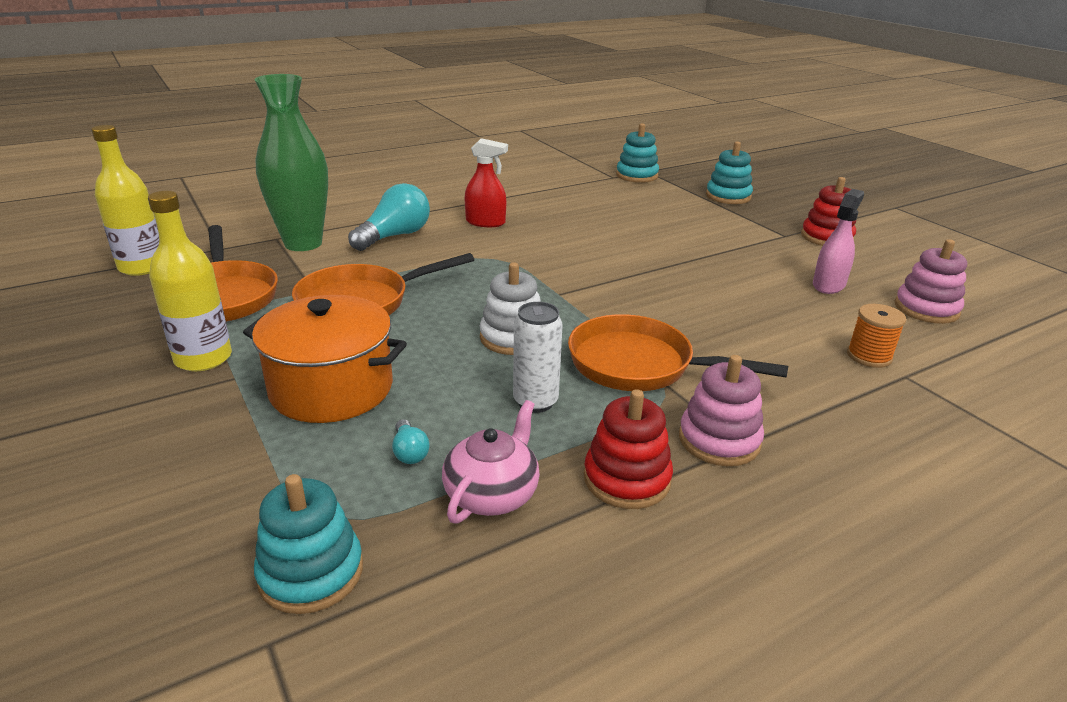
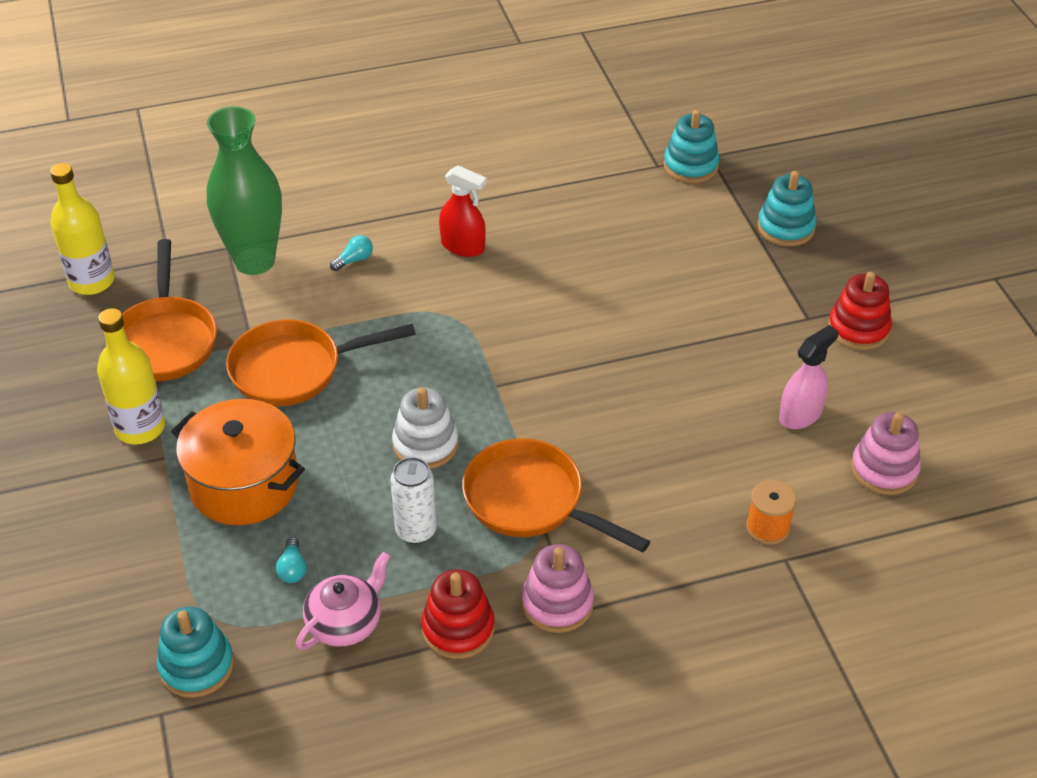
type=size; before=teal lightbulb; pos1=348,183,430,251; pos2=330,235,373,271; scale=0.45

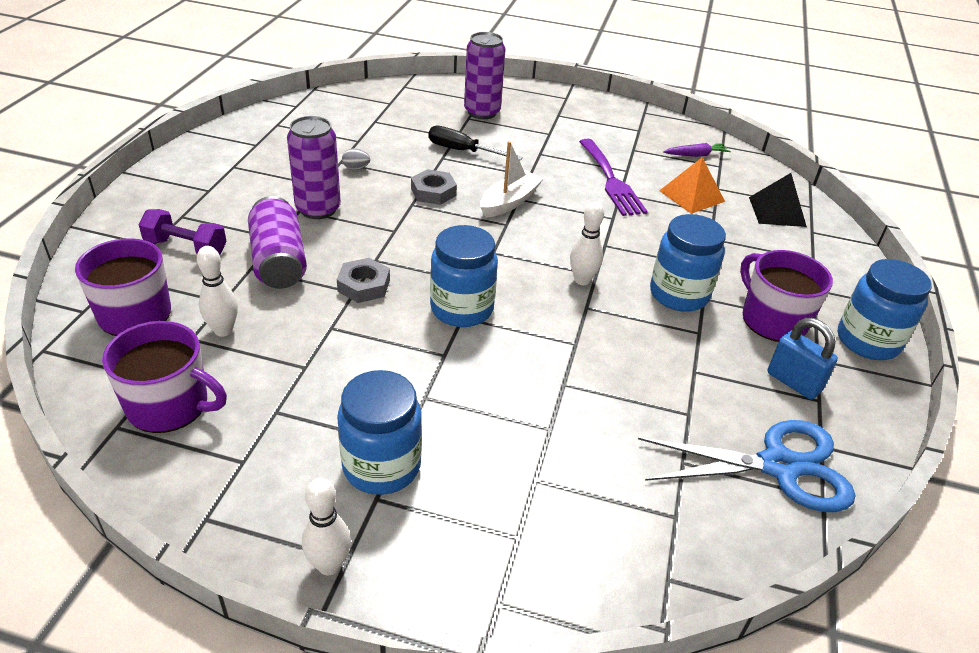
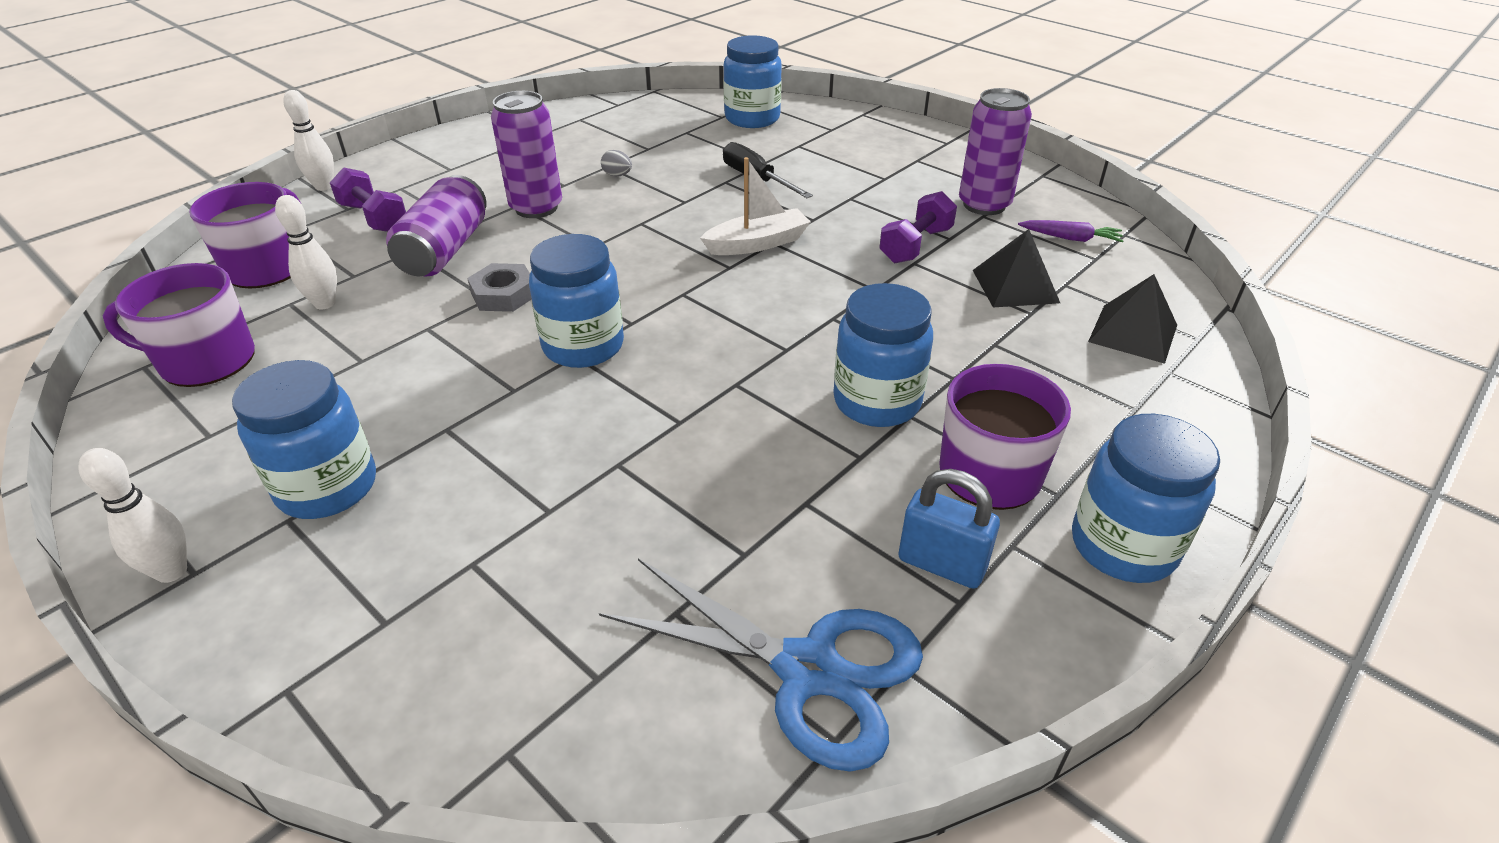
type=spun; before=violet mug; pos1=102,321,227,433; pos2=103,263,255,387; turn=135
type=relocated; before=pure white tenpin; pos1=570,202,604,285; pos2=284,90,334,191
type=appeared; after=royal blue preserve jar; pos2=723,35,782,128
type=exchanged; before=violet dinner fork; after=violet dumbbell; pos1=579,139,648,216; pos2=879,191,957,263
type=spun; before=royal blue padlock; pos1=767,318,838,399; pos2=898,469,1000,589; turn=-45
type=relocated; before=violet soda can; pos1=464,32,506,119; pos2=959,88,1032,215
type=colour; before=bright orange pyramid; after=black pyramid; pos1=659,157,725,214; pos2=973,229,1060,307
type=missing; before=gray nut; pos1=411,169,457,205

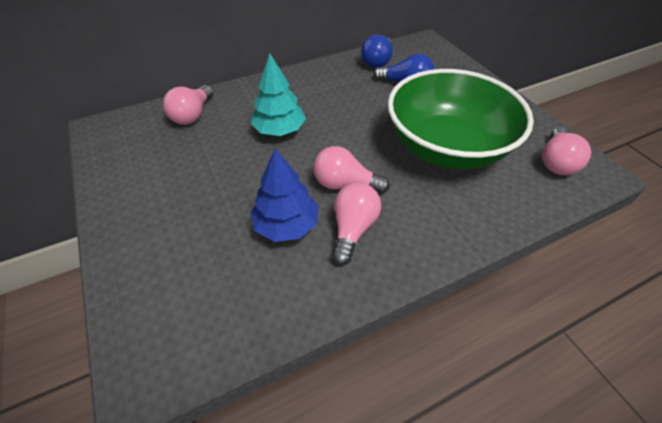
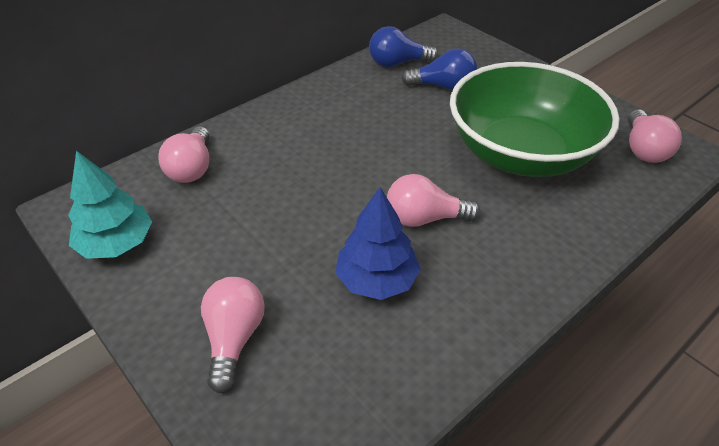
type=relocated; before=teal toy tree; pos1=250,53,306,136; pos2=68,151,152,259
type=relocated; before=rosy lightbulb; pos1=332,182,381,265; pos2=201,277,265,393
type=spun; before=royal blue lightbulb; pos1=361,34,393,68; pos2=369,26,438,67; turn=75

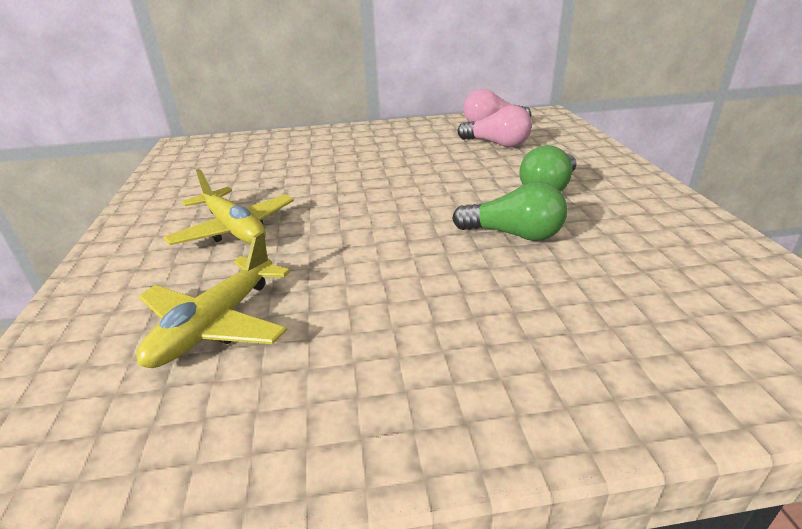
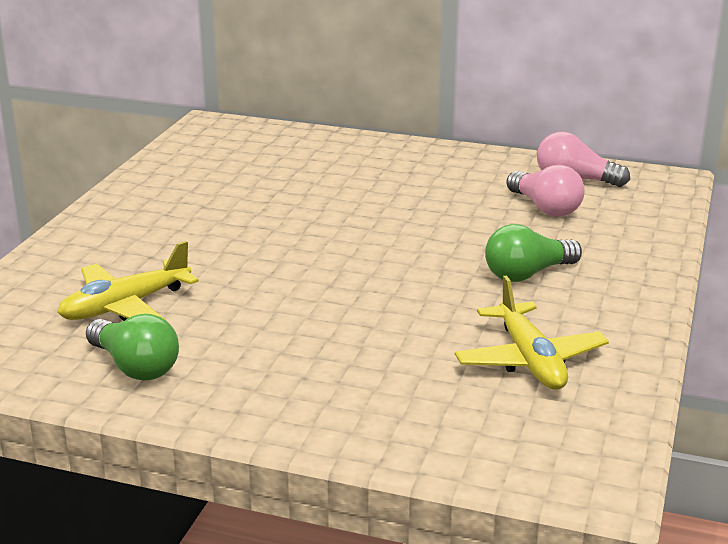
type=relocated; before=leaf-green lightbulb; pos1=452,181,567,241; pos2=86,314,179,381
type=relocated; before=golden plane; pos1=163,169,294,245; pos2=455,275,609,390

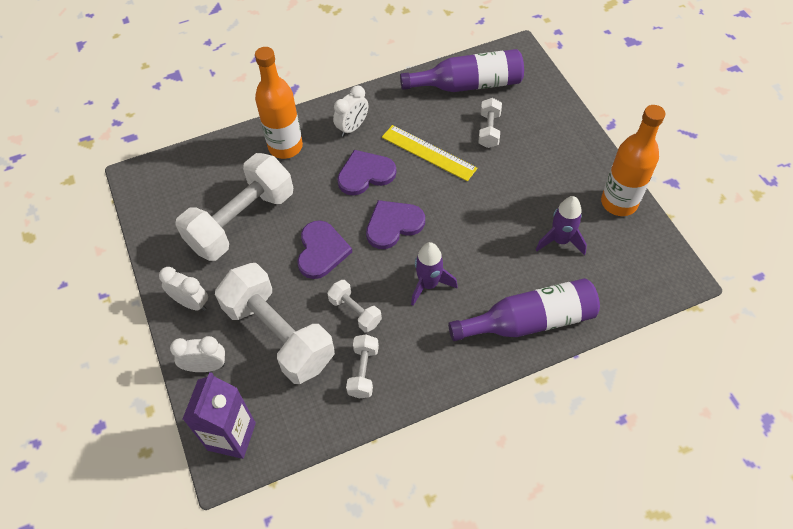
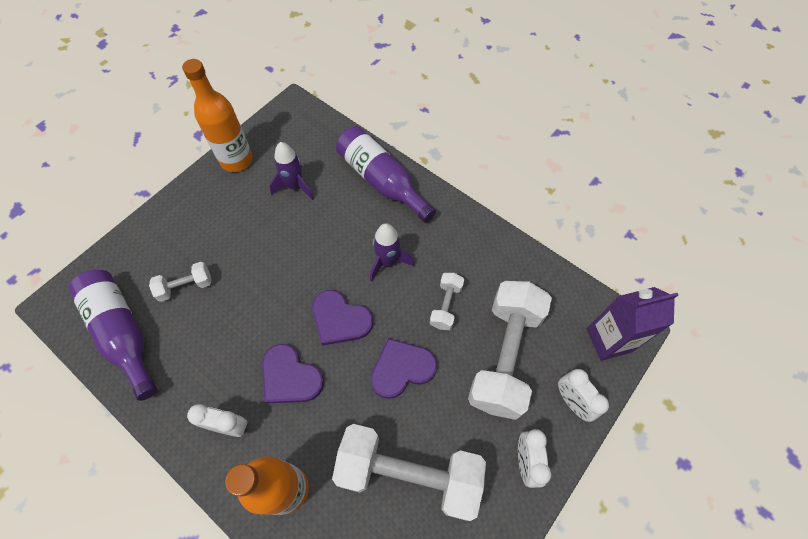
type=missing; before=pure white dumbbell; pos1=346,335,379,398
type=missing; before=golden straightedge; pos1=382,125,478,181

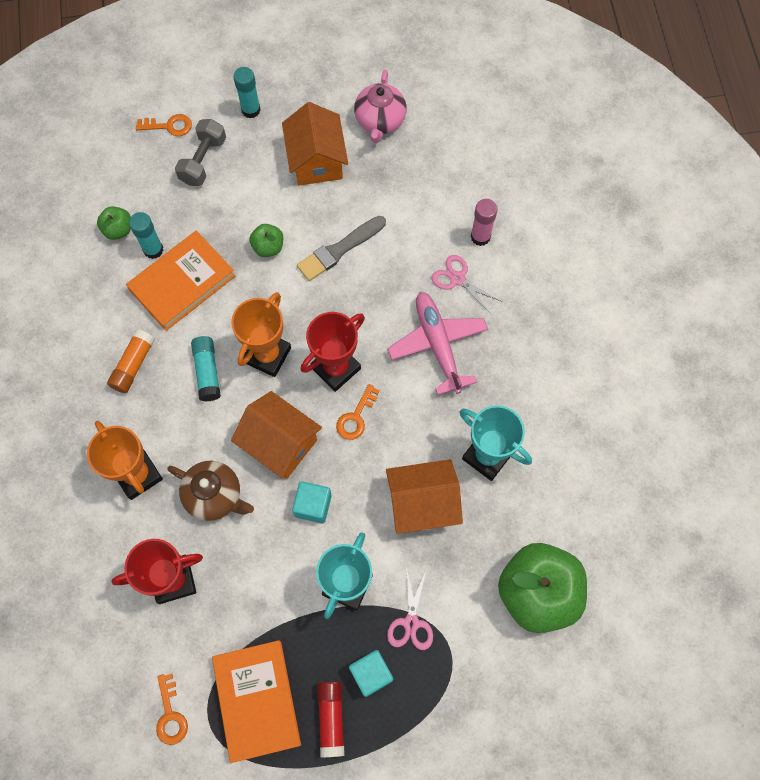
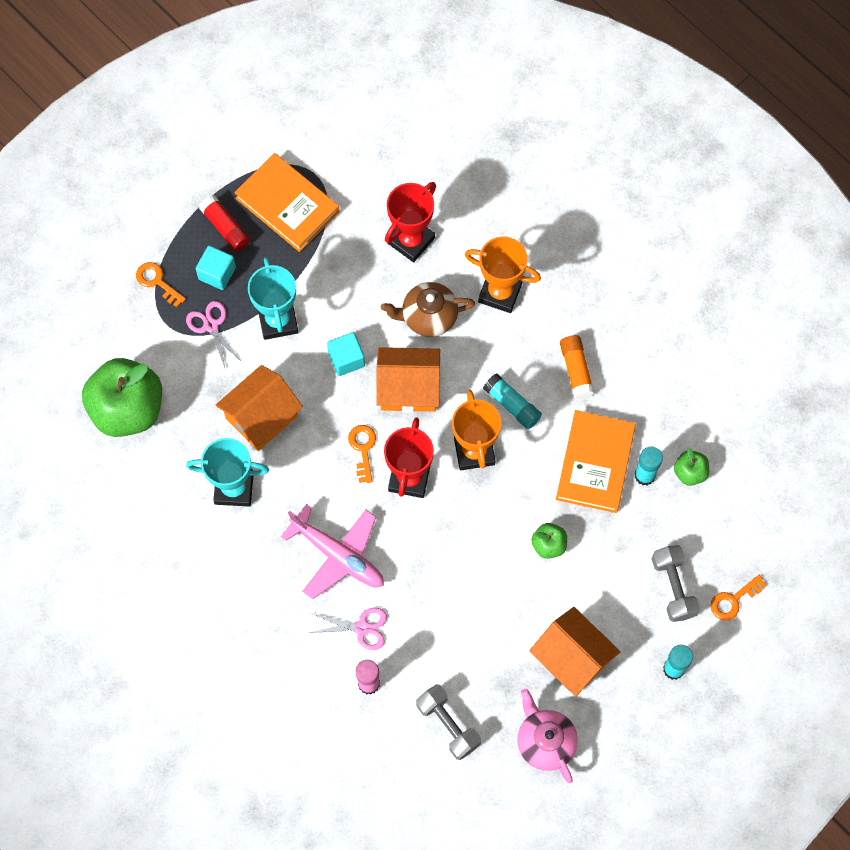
type=relocated; before=bright orange latchkey; pos1=156,674,188,745; pos2=136,262,186,307
type=appeared; after=gray dumbbell; pos2=416,684,481,760
type=missing; before=gray paintbrush; pos1=297,216,386,281

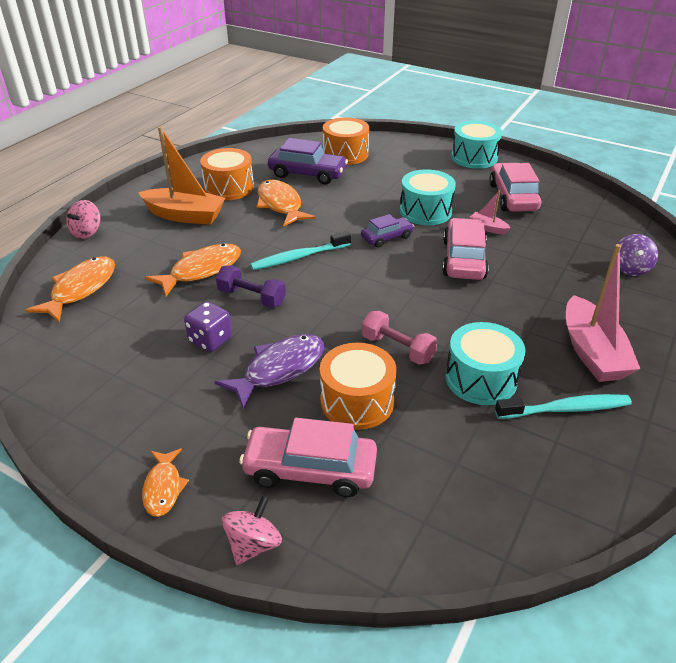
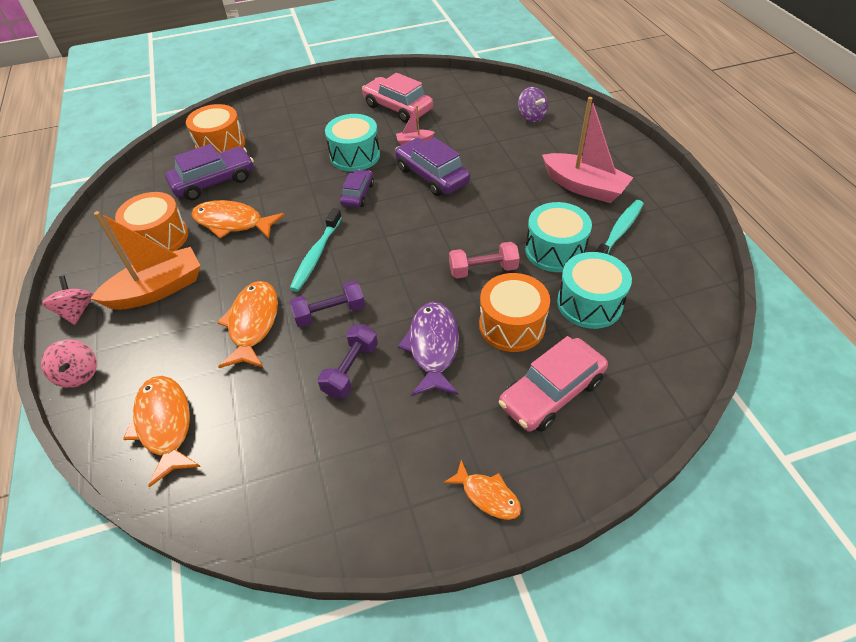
type=relocated; before=rosy whirligig; pos1=222,495,282,565; pos2=42,276,93,325
type=exchanged; before=violet die; after=violet dumbbell; pos1=184,302,232,352; pos2=318,324,378,398
type=colour; before=rosy car; after=violet car; pos1=442,218,489,280; pos2=395,137,470,196
type=relocated; before=teal toy drum; pos1=451,121,502,169; pos2=557,252,632,329

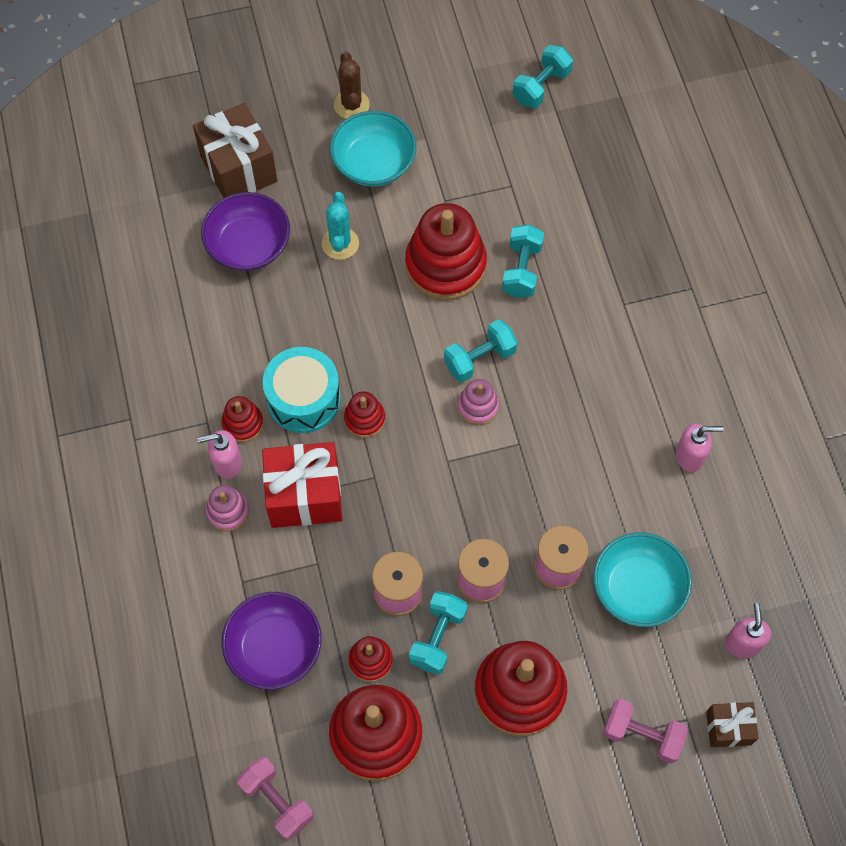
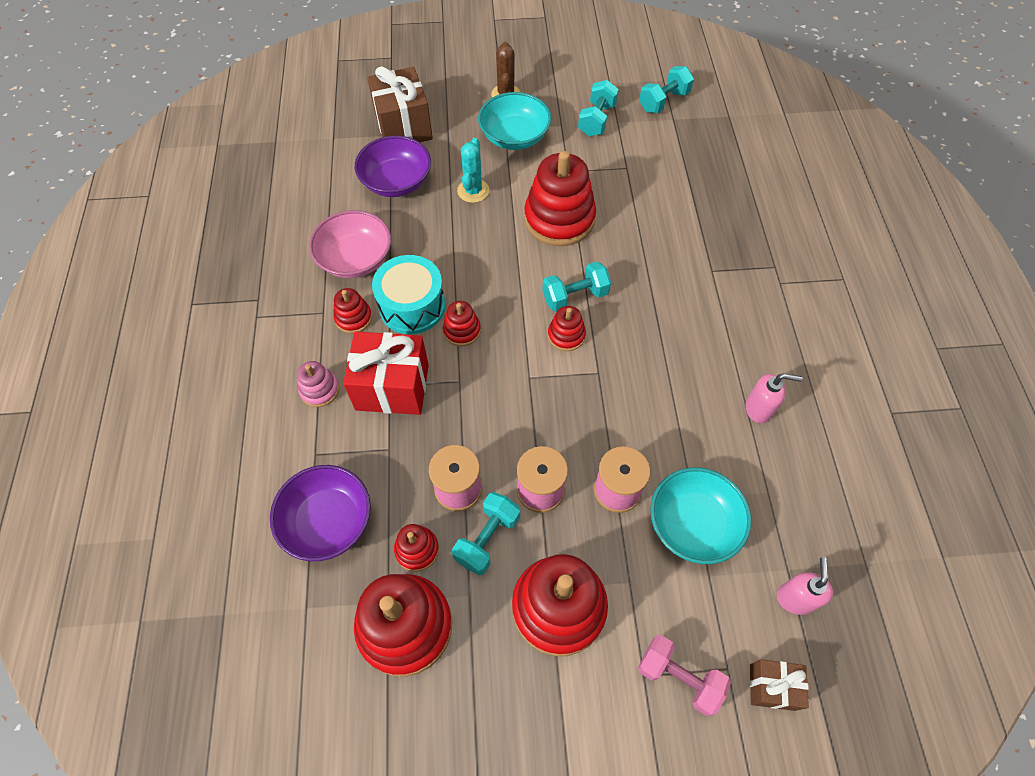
type=appeared; after=rosy serving bowl; pos2=309,210,391,278
type=colour; before=rosy ring stacker; after=scarlet ring stacker; pos1=458,379,499,425; pos2=548,306,586,351
type=relocated; before=teal dumbbell; pos1=502,224,544,298; pos2=578,80,619,136
type=missing; before=rosy soap dispenser; pos1=197,430,242,478
type=missing; before=rosy dumbbell; pos1=237,757,314,840

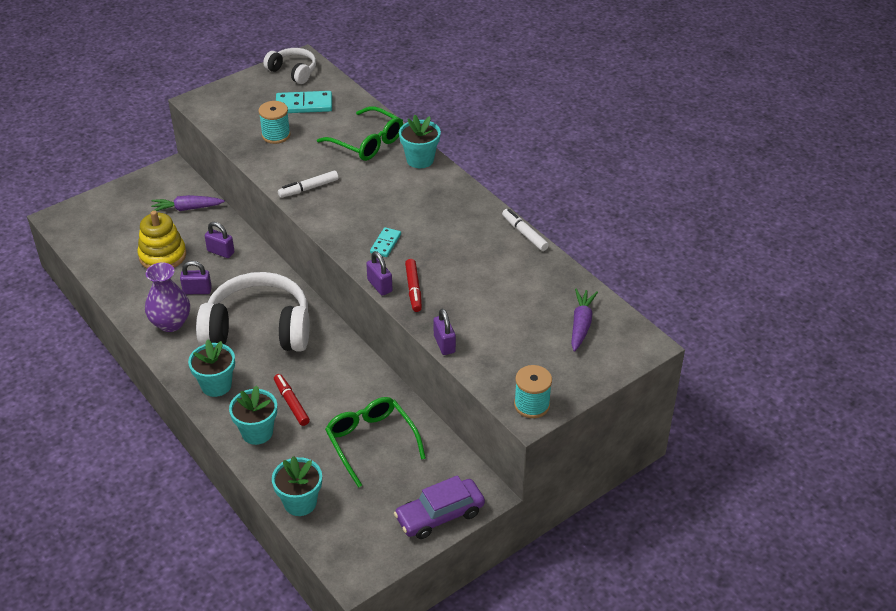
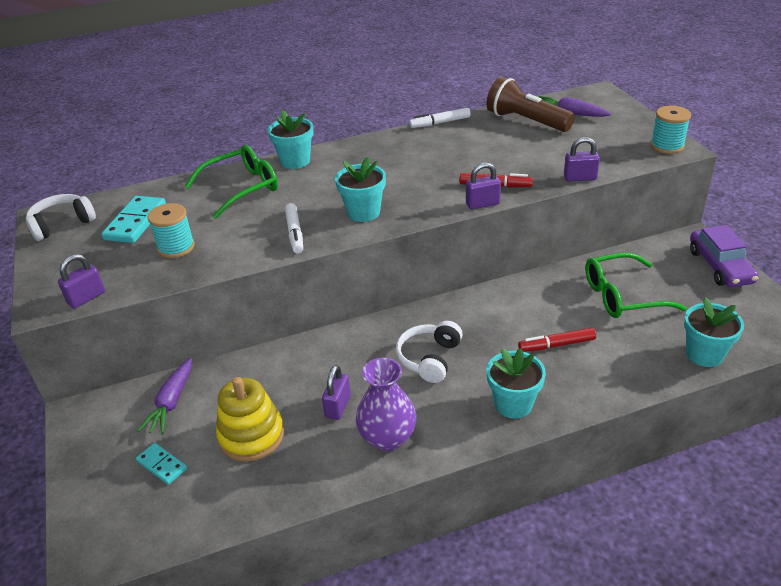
type=relocated; before=violet padlock; pos1=205,222,234,258; pos2=58,254,105,309
type=relocated; before=teal domino; pos1=370,227,401,257; pos2=136,443,187,485
type=relocated; before=teal flower pot; pos1=229,385,277,445; pos2=335,157,386,222
type=size; before=pure white over-ear headphones; pos1=196,272,310,352; pos2=396,321,463,383; scale=0.51
type=appeared; after=brown torch; pos2=486,77,575,132

